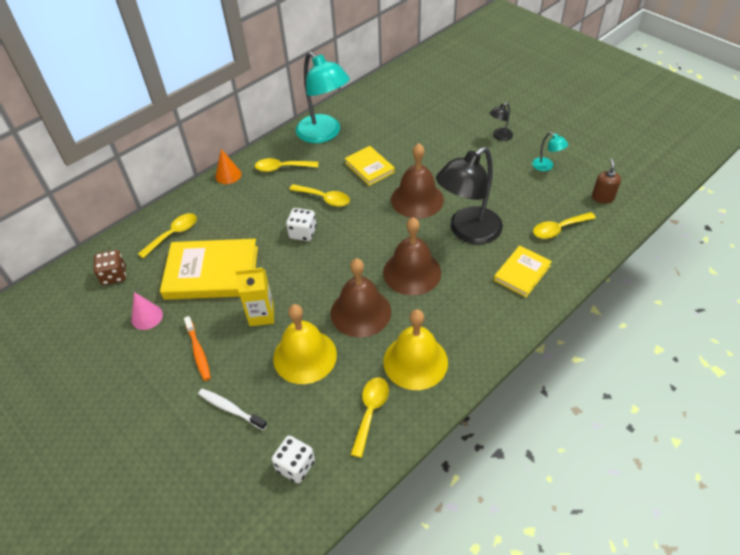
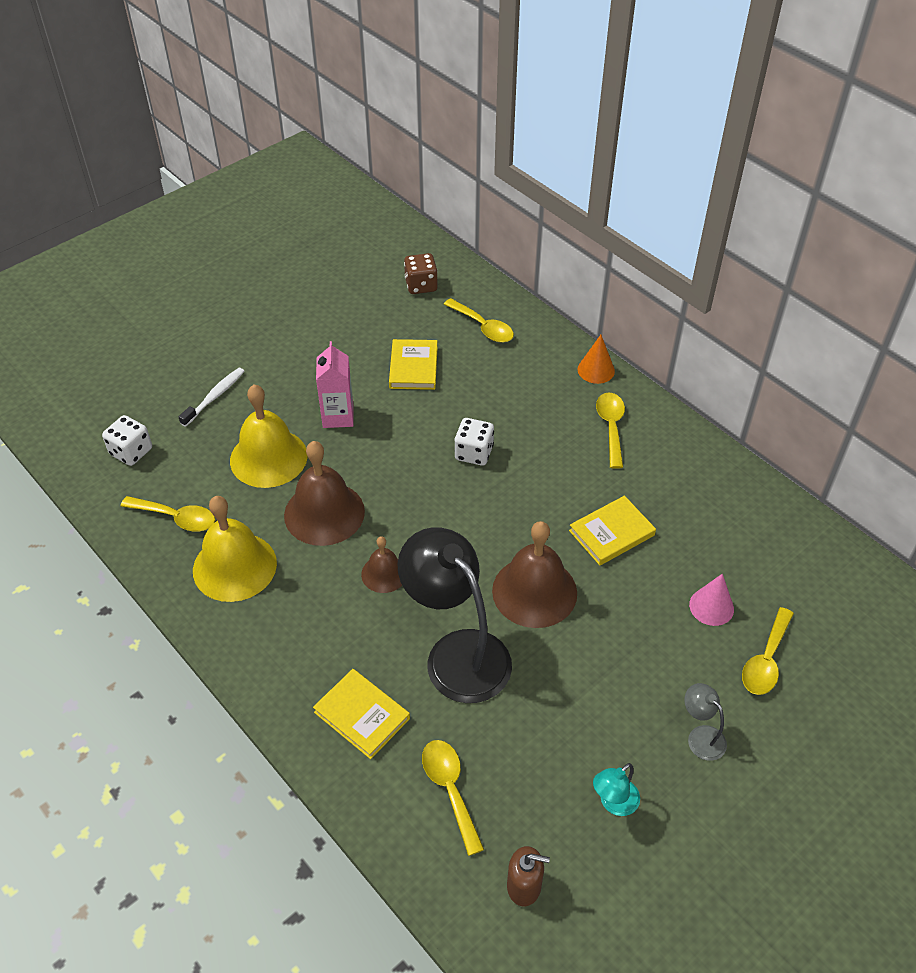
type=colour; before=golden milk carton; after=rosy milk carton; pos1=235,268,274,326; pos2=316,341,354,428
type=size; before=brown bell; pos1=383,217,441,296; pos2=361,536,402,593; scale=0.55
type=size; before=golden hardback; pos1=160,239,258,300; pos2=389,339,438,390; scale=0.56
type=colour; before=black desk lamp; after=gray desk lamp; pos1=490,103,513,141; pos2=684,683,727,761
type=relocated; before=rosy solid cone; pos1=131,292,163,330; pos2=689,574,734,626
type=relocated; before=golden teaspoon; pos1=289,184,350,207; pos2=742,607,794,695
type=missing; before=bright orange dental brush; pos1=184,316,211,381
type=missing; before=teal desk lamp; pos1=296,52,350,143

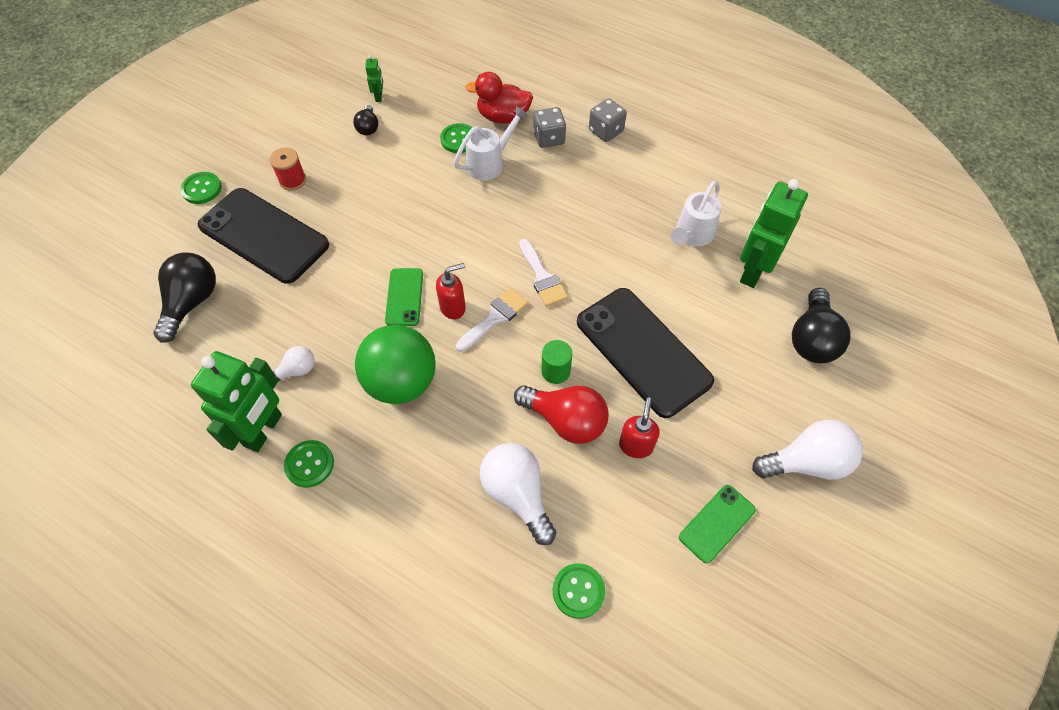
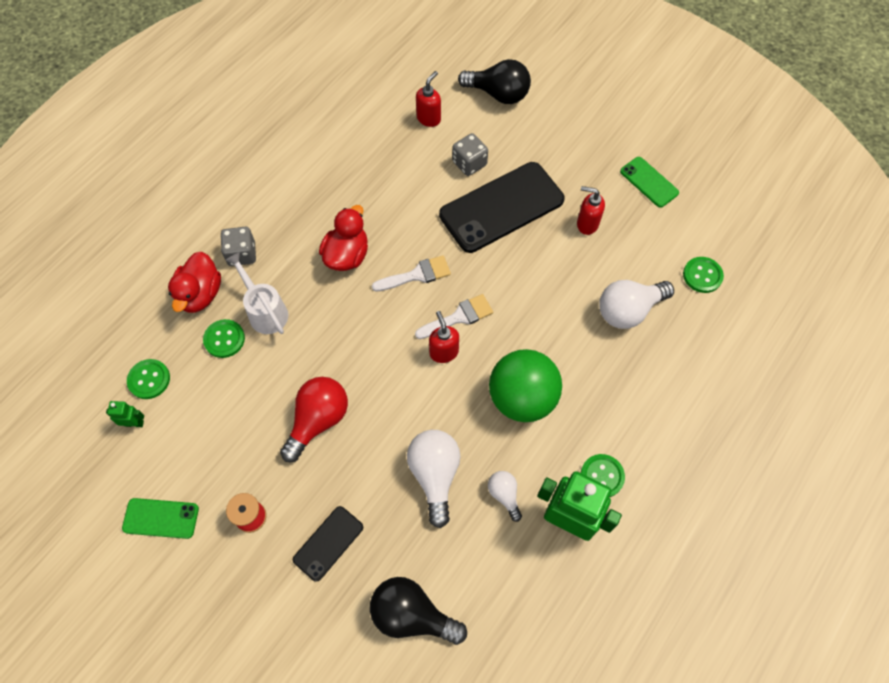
type=relocated; before=leaf-green phone; pos1=385,268,423,326; pos2=122,498,199,539
type=relocated; before=leaf-green sewing button; pos1=180,172,222,204; pos2=127,359,170,399
type=relocated; before=scarlet lightbulb; pos1=514,385,609,444; pos2=280,377,348,462
type=size; before=black phone; pos1=198,188,329,284; pos2=293,506,363,582; scale=0.5
type=appeared; after=scarlet duck; pos2=319,205,368,271
type=relocated; before=pure white lightbulb; pos1=752,420,863,480; pos2=407,430,461,528
type=spun; before=pure white paintbrush; pos1=456,288,528,352; pos2=415,294,493,339; turn=105
type=exchanged; before=leaf-green robot figure; after=scarlet soap dispenser; pos1=740,179,808,288; pos2=416,71,441,127
type=relocated; before=gray die; pos1=589,98,627,142; pos2=452,133,488,176
type=missing; before=black lightbulb; pos1=353,105,378,135
type=missing; before=leaf-green solid cylinder; pos1=541,340,572,384
type=missing; before=pure white watering pot; pos1=671,181,721,246

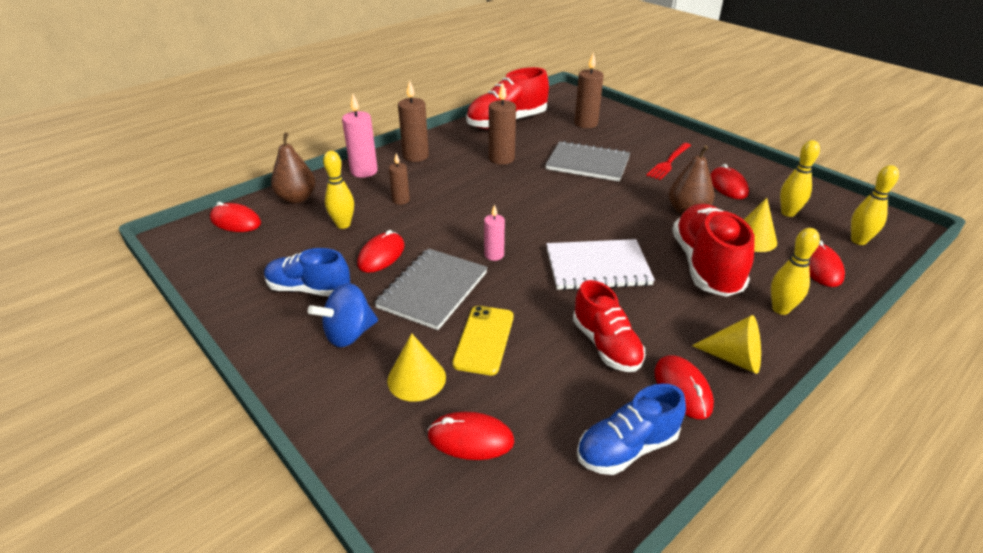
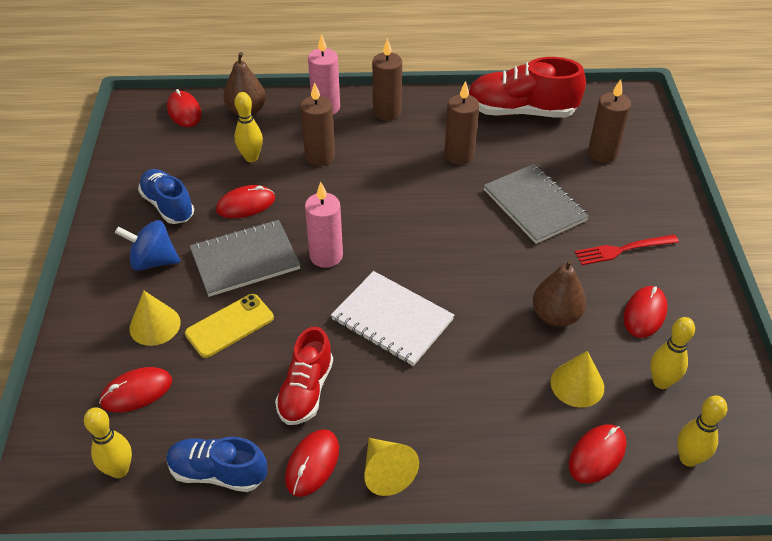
type=relocated; before=golden tenpin; pos1=771,228,820,315; pos2=84,407,132,478
type=spun; before=scarlet PC mouse; pos1=428,412,514,460; pos2=99,367,172,412; turn=-75
type=size; before=brown wax candle; pos1=389,153,410,205; pos2=300,82,335,166; scale=1.66
type=size; before=rosy wax candle; pos1=484,204,505,261; pos2=305,182,343,268; scale=1.66
type=missing; before=scarlet shoe; pos1=672,204,755,297

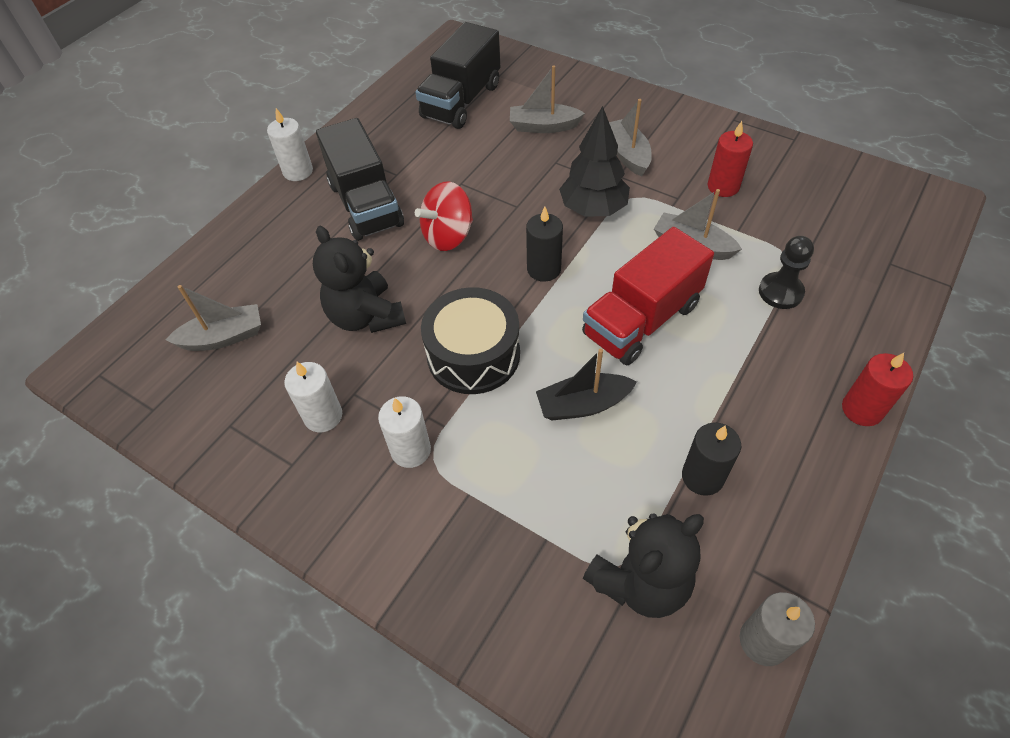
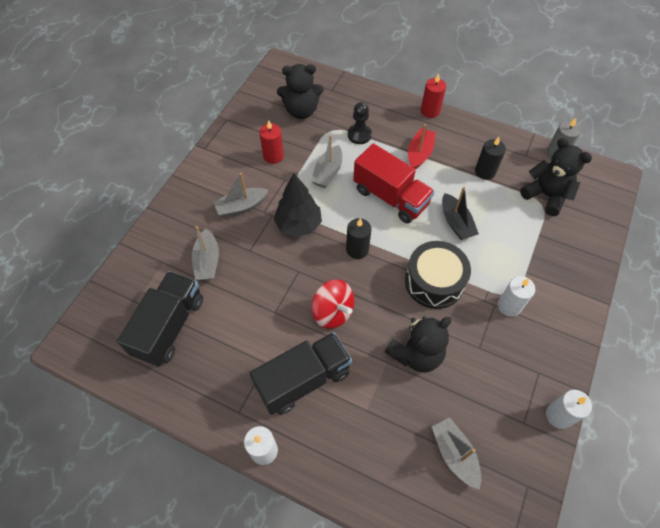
type=spun; before=black truck; pos1=415,22,501,129; pos2=117,271,203,367; turn=-90
type=appeared; after=black stuffed bear; pos2=277,64,324,119
type=appeared; after=scarlet toy boat; pos2=408,124,436,169
type=relocated; before=pure white wax candle; pos1=284,362,342,432; pos2=546,389,592,429

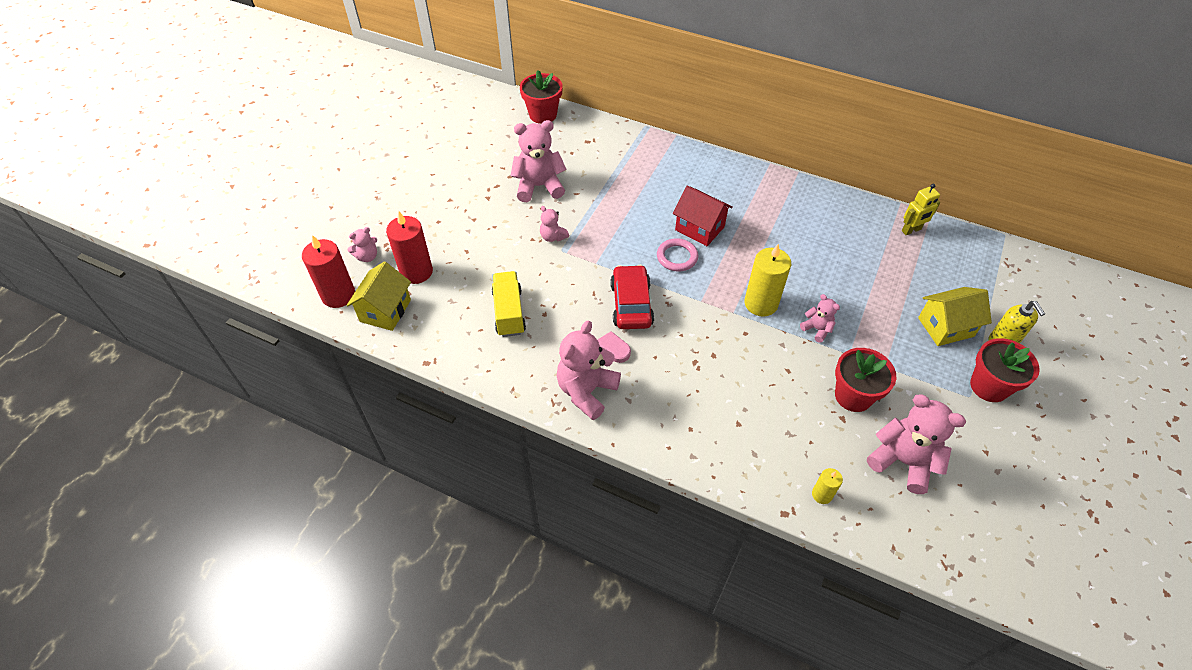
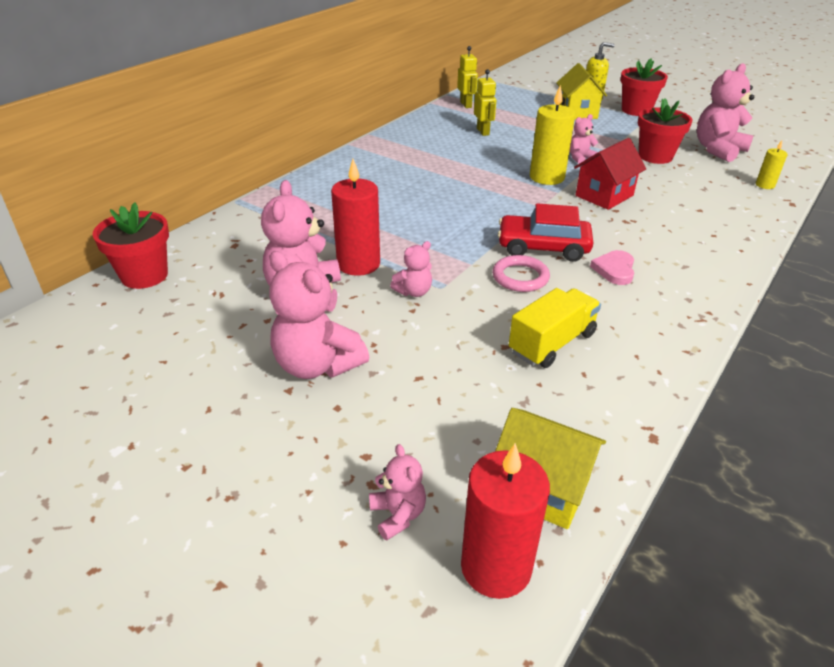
type=relocated; before=rosy stuffed bear; pos1=557,321,621,420; pos2=269,251,369,379
type=relocated; before=scarlet wax candle; pos1=386,211,433,284; pos2=331,159,380,276
type=appeared; after=golden robot figure; pos2=474,69,497,136
type=relocated; before=rosy torus; pos1=657,238,698,271; pos2=492,255,550,292
type=spun; before=golden truck; pos1=492,271,526,337; pos2=509,288,601,368; turn=135
type=relocated; before=scarlet house; pos1=673,186,733,246; pos2=574,138,646,210

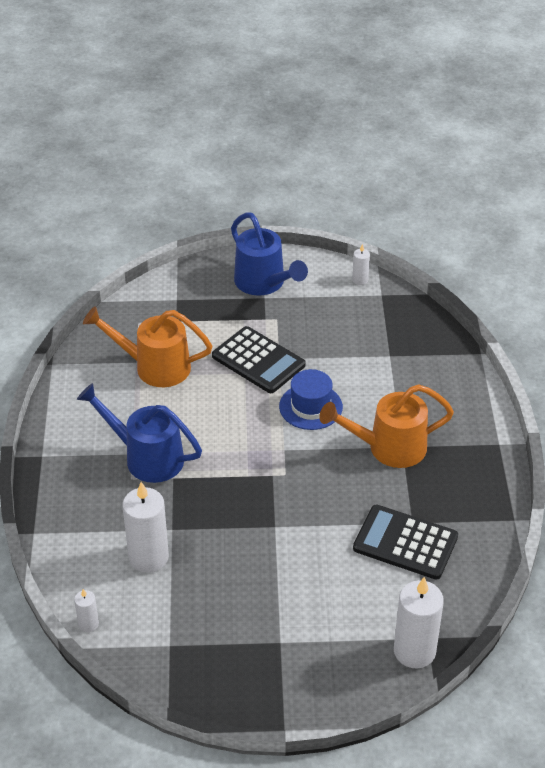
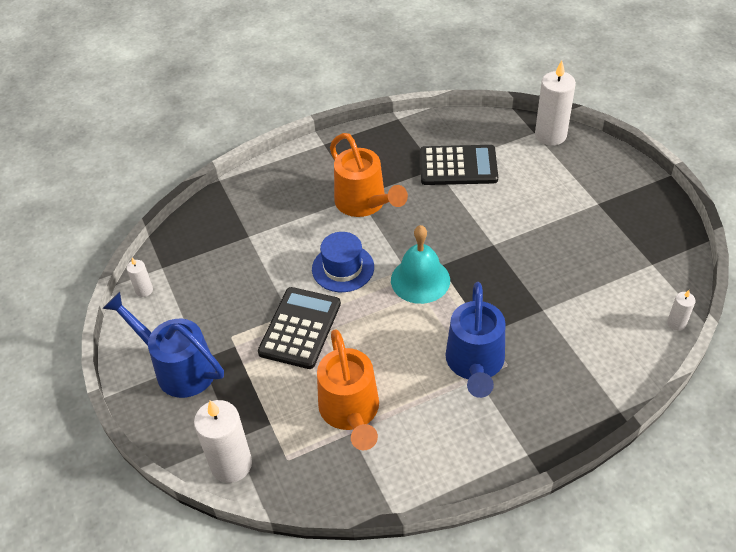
type=spun; before=royal blue watering pot; pos1=231,212,308,295; pos2=102,292,224,398; turn=-90
type=relocated; before=pure white wax candle; pos1=123,482,169,573; pos2=194,400,252,483
type=appeared; after=teal bell; pos2=391,225,450,304
type=spun; before=black pocket calculator; pos1=353,505,458,580; pos2=420,145,498,185; turn=-90

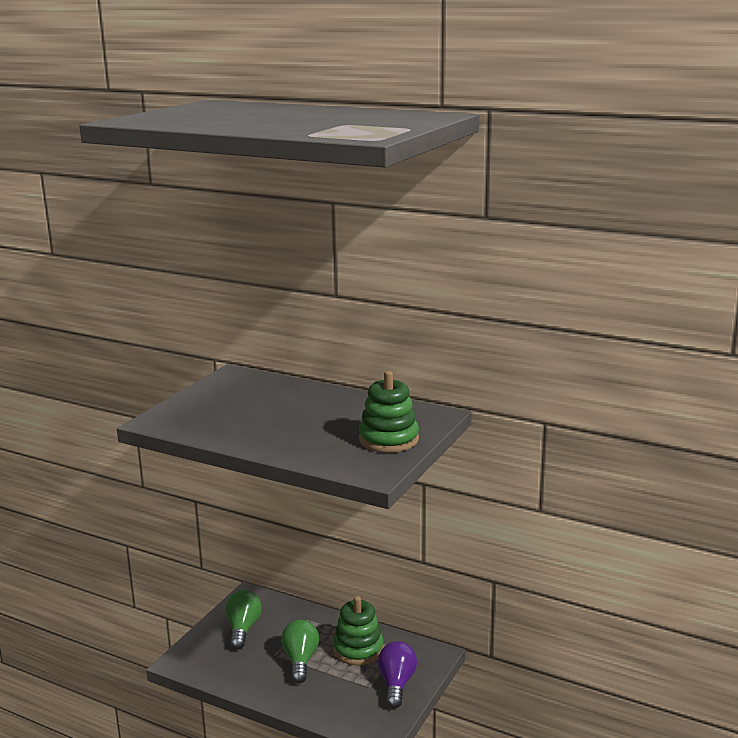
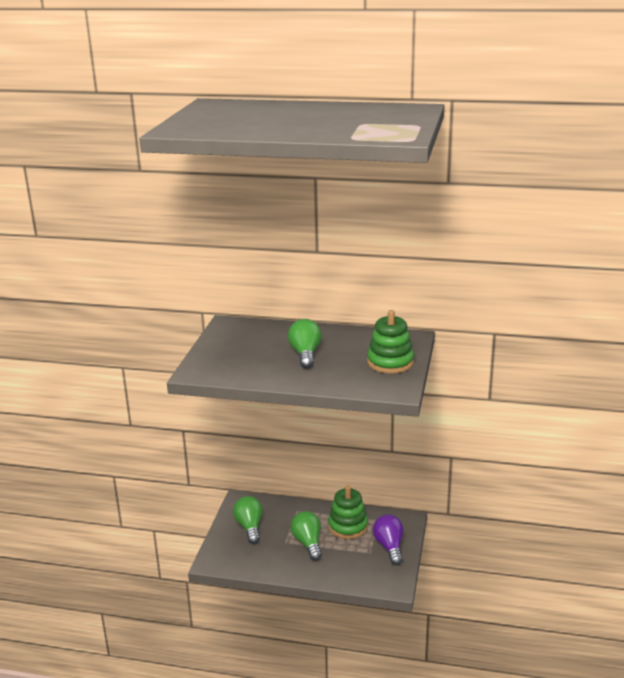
type=appeared; after=leaf-green lightbulb; pos2=288,319,322,369

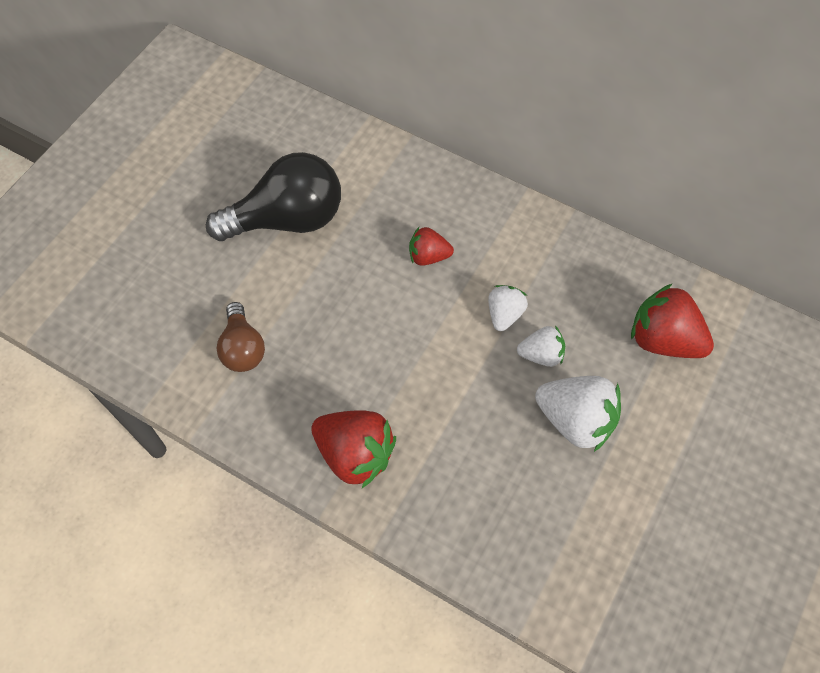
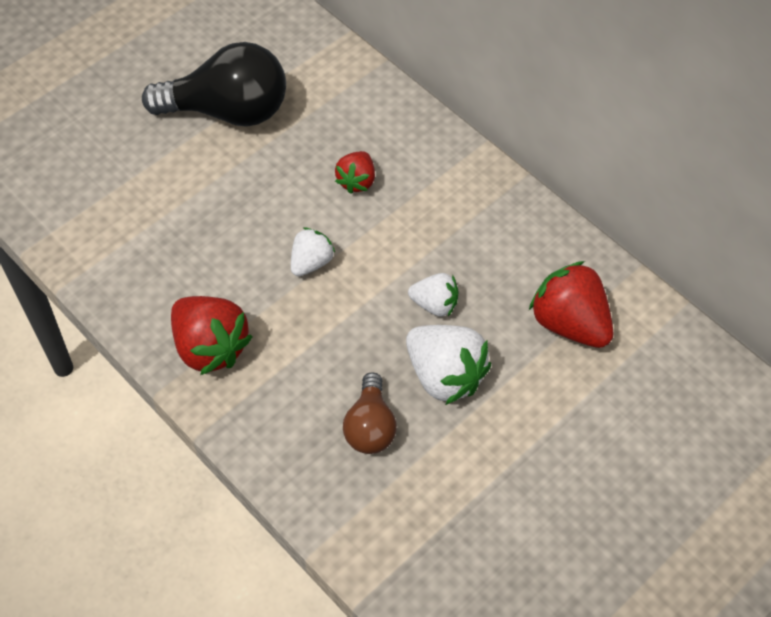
type=relocated; before=pure white strawberry; pos1=488,285,528,331; pos2=291,227,335,276
type=spun; before=scarlet strawberry; pos1=409,227,454,266; pos2=335,151,375,194; turn=-90
type=relocated; before=brown lightbulb; pos1=216,302,265,372; pos2=343,372,397,454

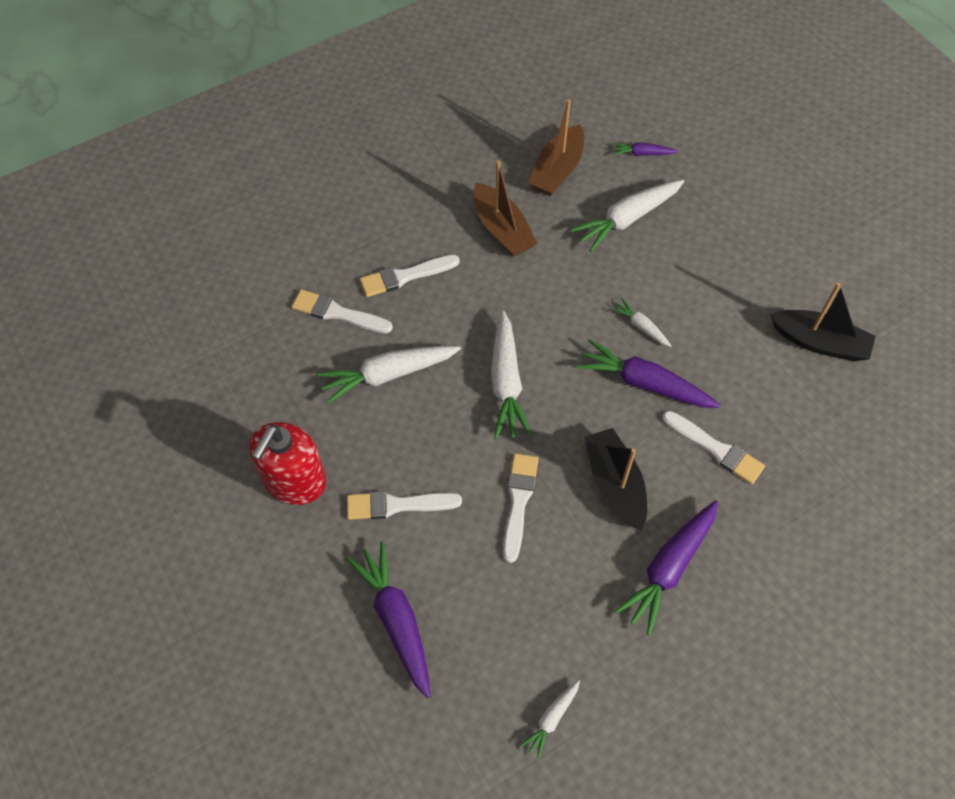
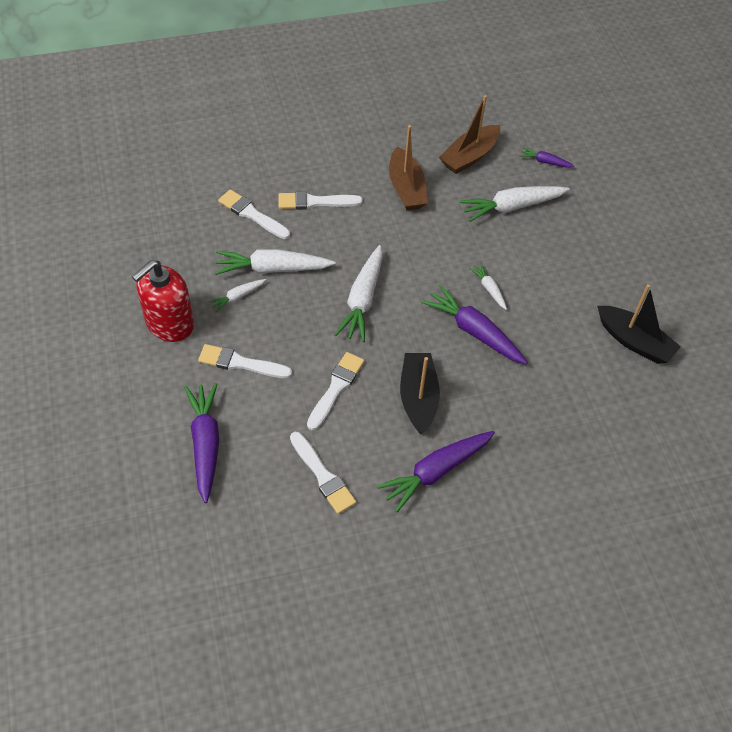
type=relocated; before=pure white toy carrot; pos1=520,680,580,759; pos2=209,279,266,312
type=relocated; before=pure white paintbrush; pos1=662,411,765,484; pos2=290,432,356,514

